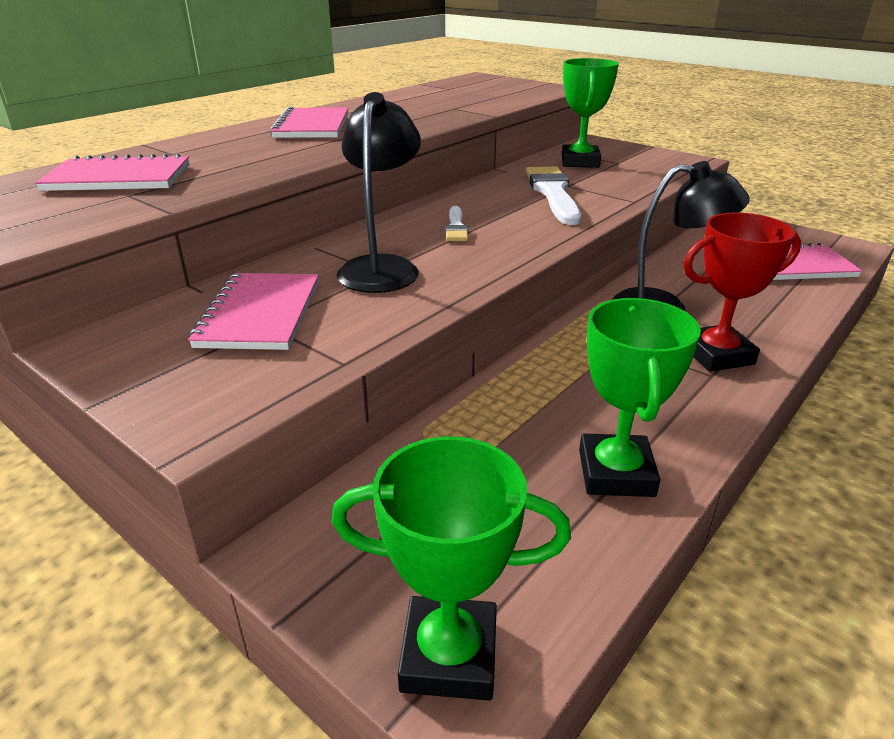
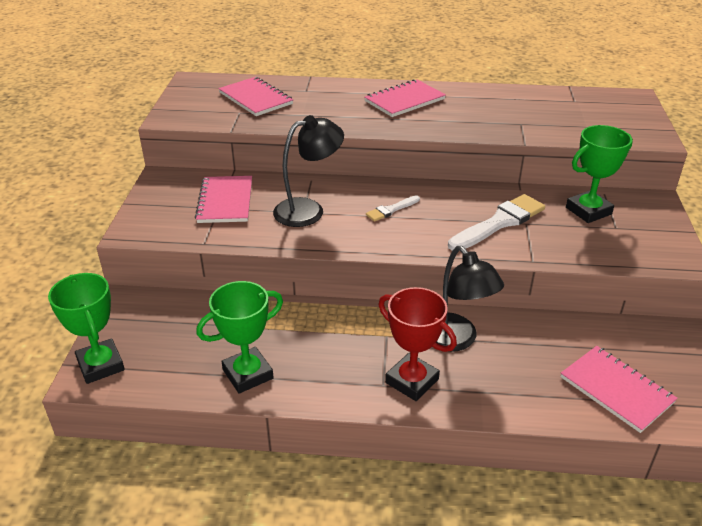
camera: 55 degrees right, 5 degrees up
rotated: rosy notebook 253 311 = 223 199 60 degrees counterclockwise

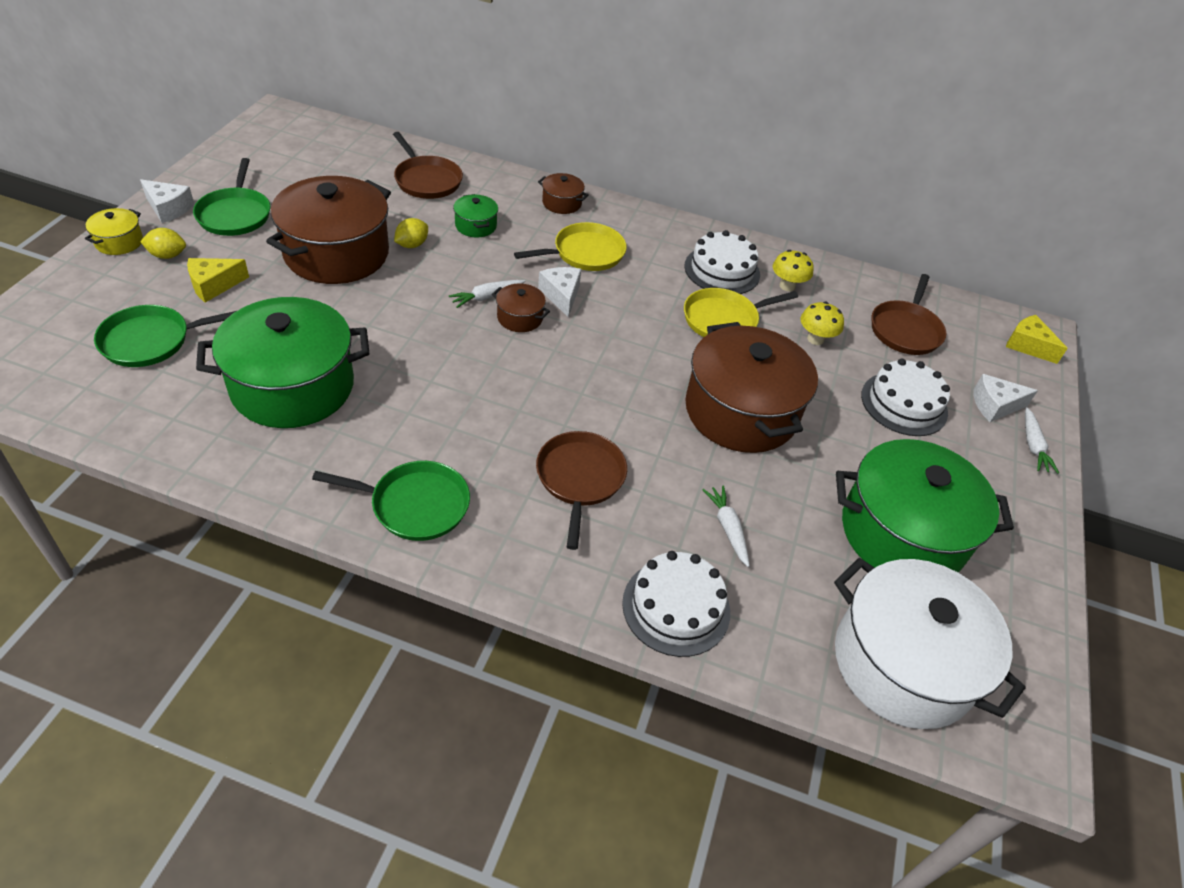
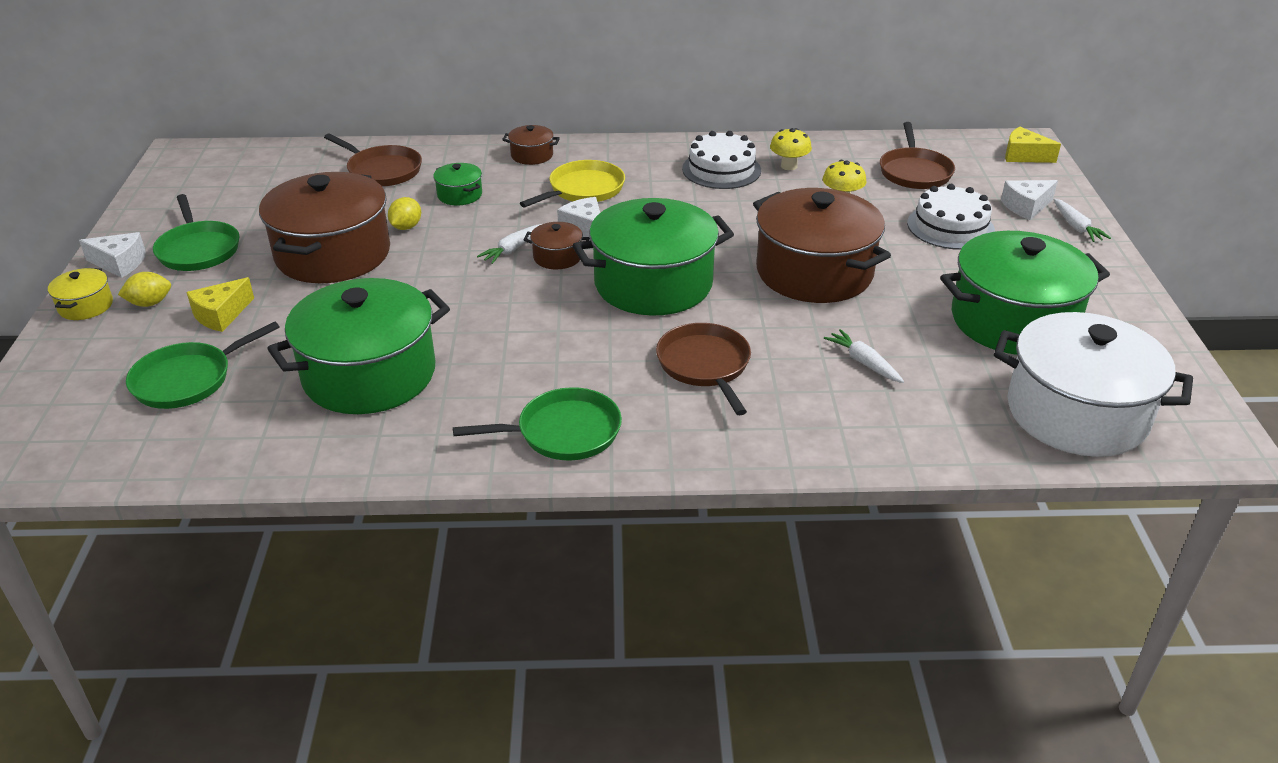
camera: 15 degrees left, 10 degrees down
gone: white cake 676 604; bright yellow skillet 741 312
new: emerald pot 653 257

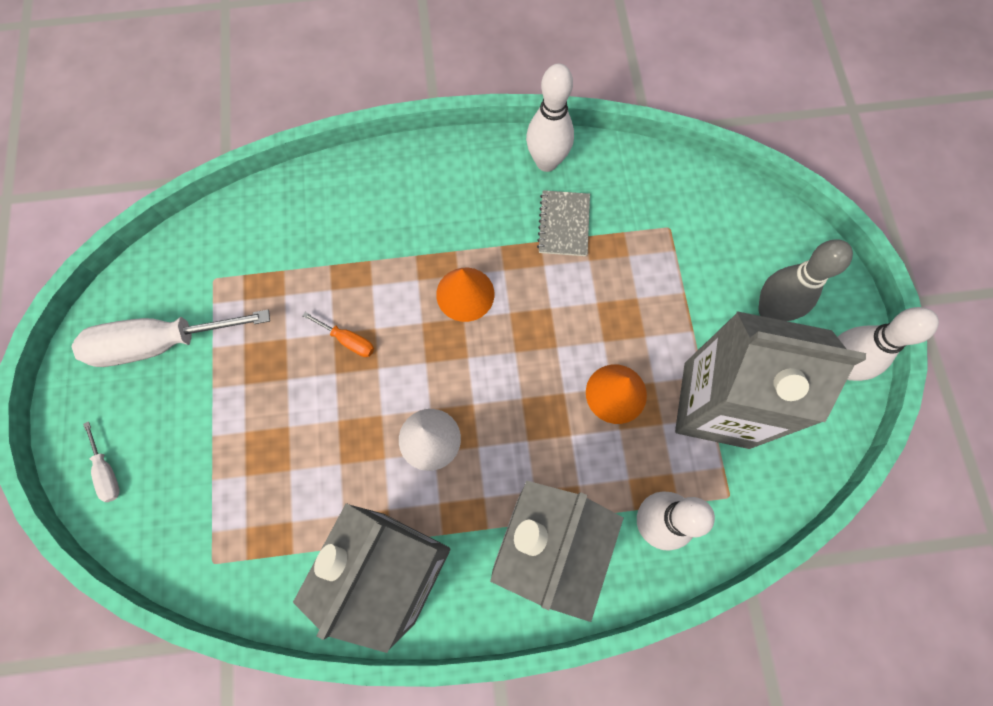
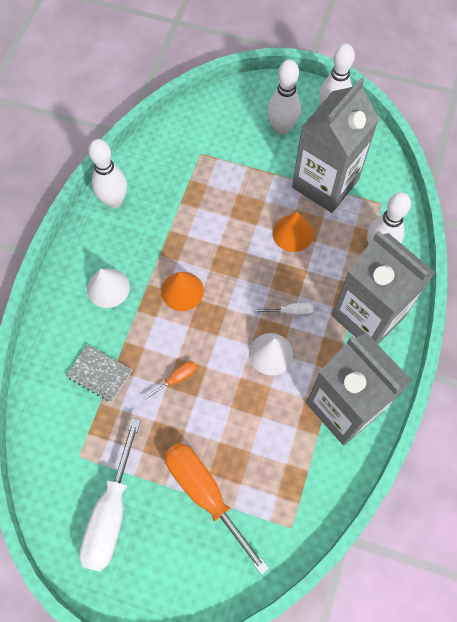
camera: 65 degrees left, 5 degrees down
new: white cone shape 108 288; orange-coloured screwdriver 217 509
shifted: white screwdriver 101 461 to 284 309; ash-grey notebook 563 223 to 99 373
repainted: ash-grey tenpin 805 280 to white tenpin 284 97

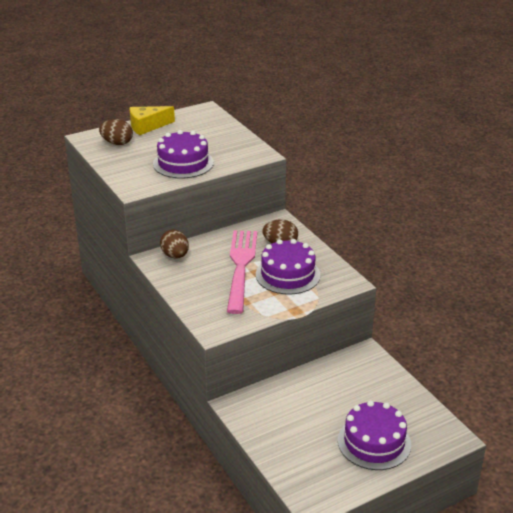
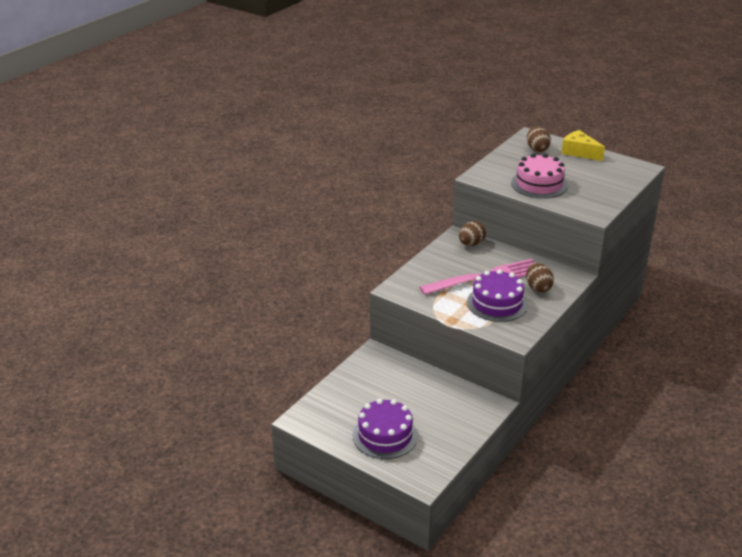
camera: 65 degrees right, 0 degrees up
repainted: royal purple cake 183 154 to rosy cake 539 176

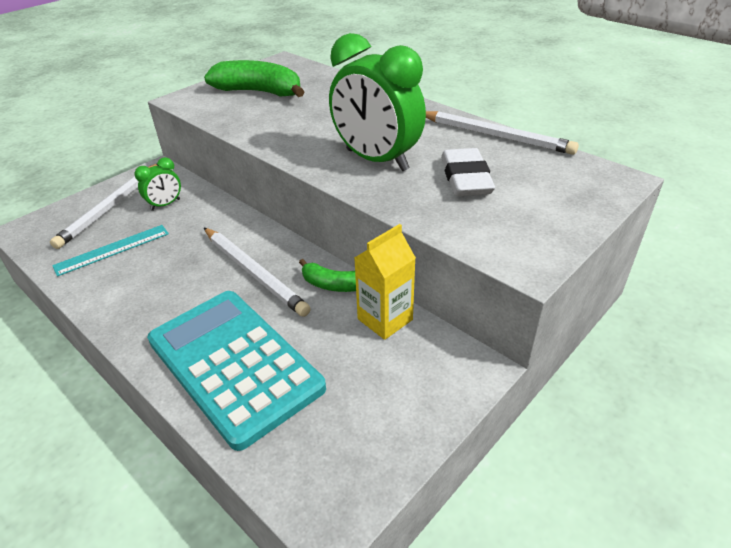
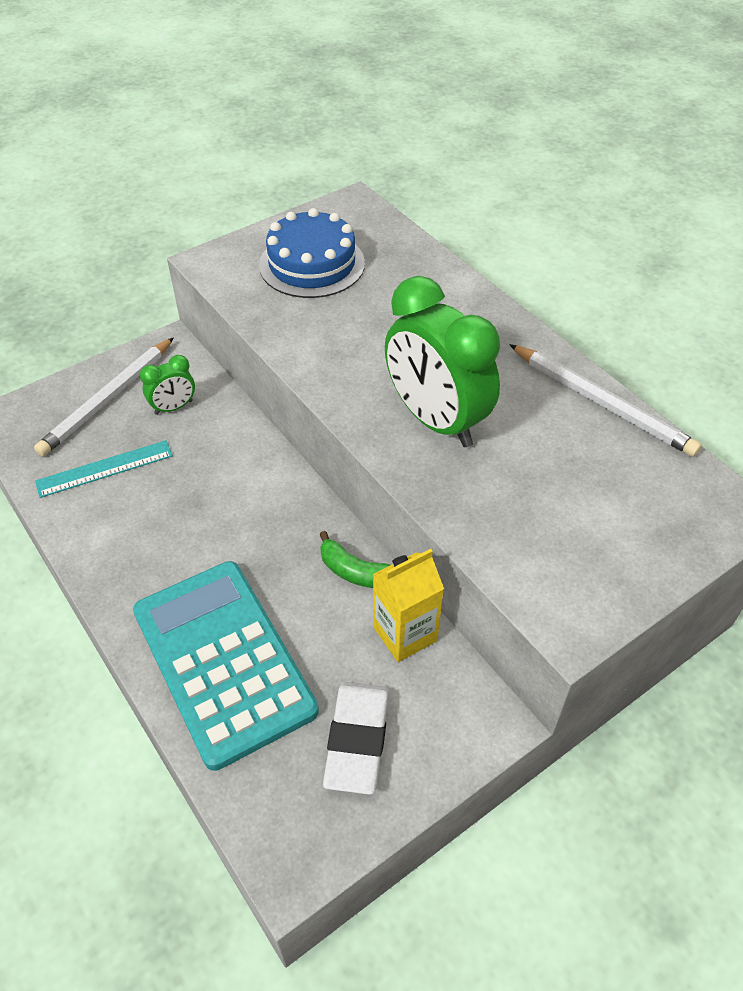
camera: 10 degrees right, 10 degrees up
gone: white pencil 257 272
shifted: white gum eraser 468 172 to 356 738
swapped: emerald banana 254 78 to blue cake 312 253

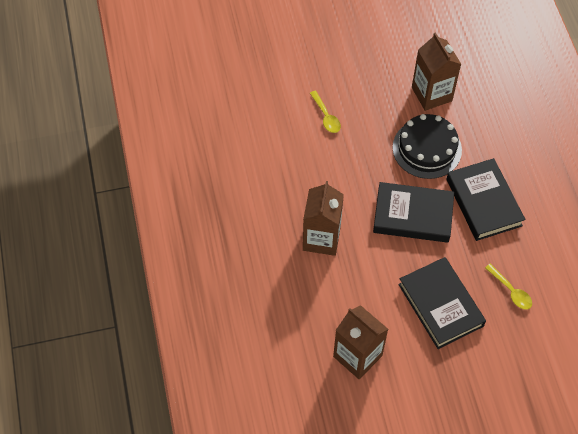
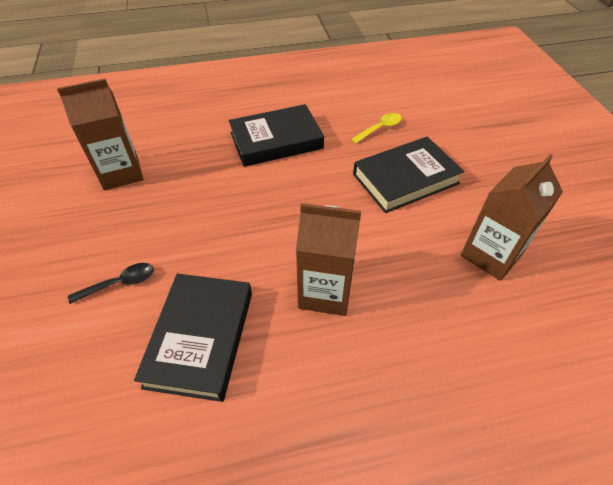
camera: 90 degrees left, 10 degrees down
gone: jet-black cake 427 146
shifted: jet-black book 413 212 to 193 337
repainted: bright yellow tablespoon 325 112 to jet-black tablespoon 111 283

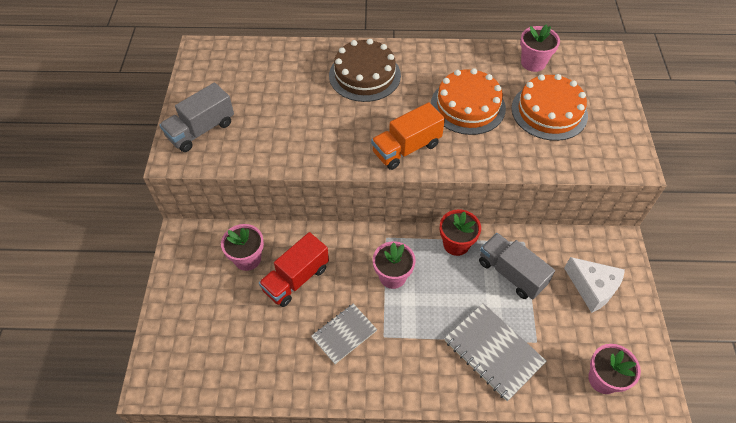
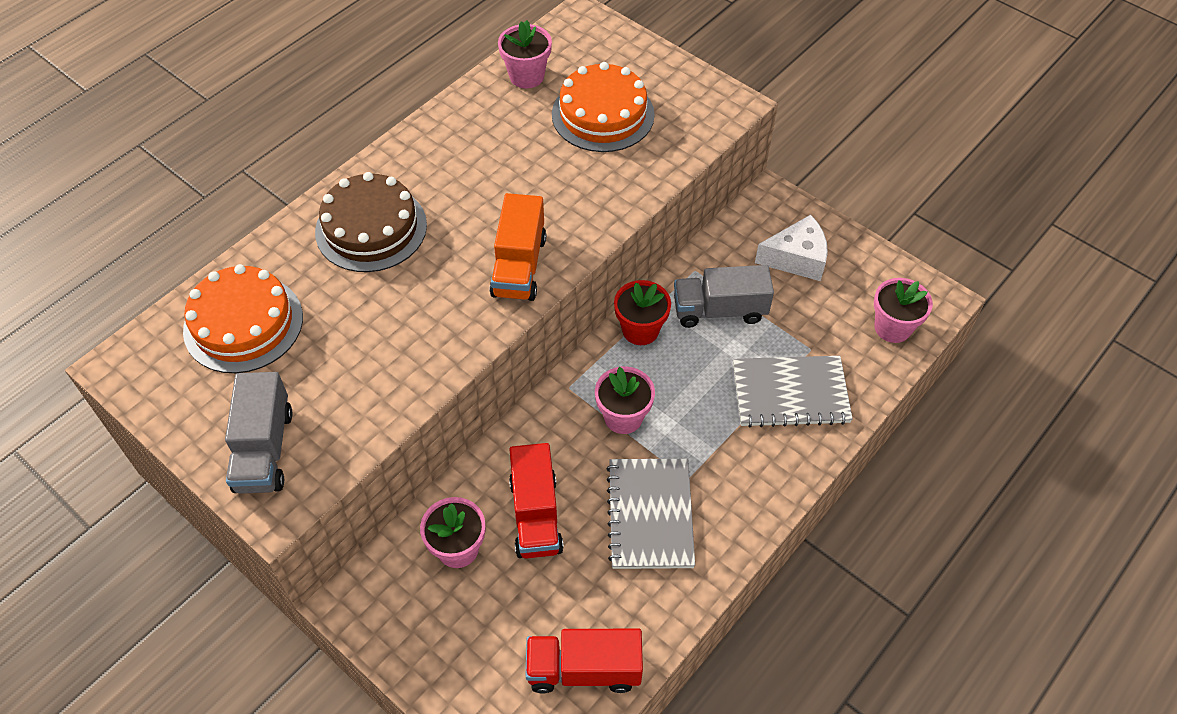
camera: 50 degrees left, 0 degrees up
new: red lorry 584 661
shifted: orange-coloured cake 468 101 to 243 318
scaled: ash-grey notebook 344 333 = 651 514 x1.51

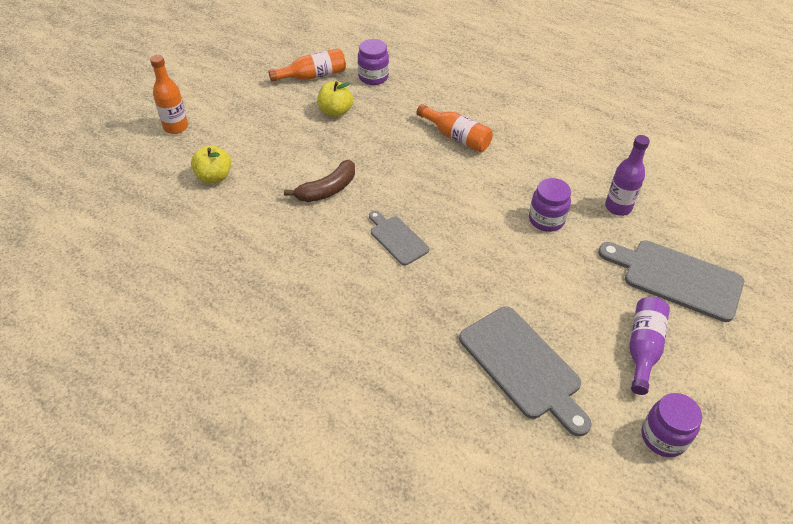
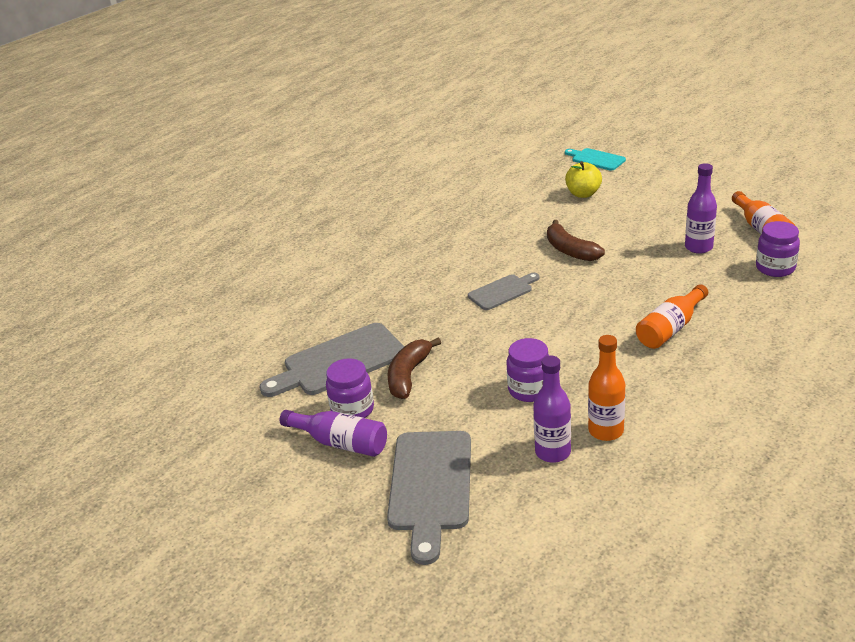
camera: 100 degrees right, 15 degrees down
new: brown banana 414 368; aqua bread board 595 159
shifted: orange-coloured flask 169 94 to 606 388; royal purple preserve jar 672 425 to 350 388
swapped: bright yellow apple 335 99 to royal purple flask 701 208
rotated: ash-grey bread board 671 281 = 429 498 150 degrees clockwise

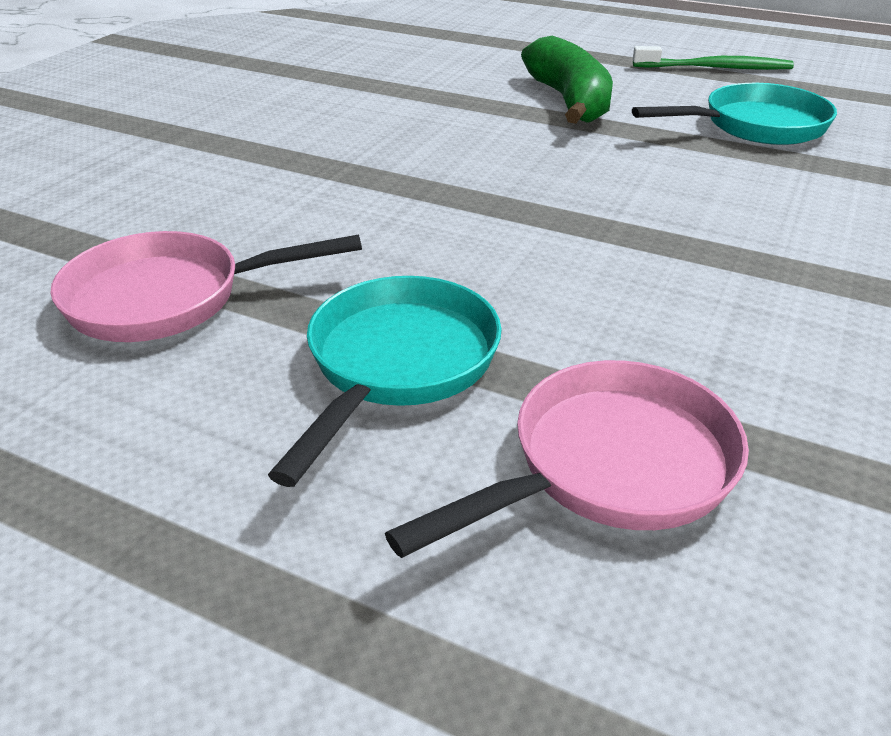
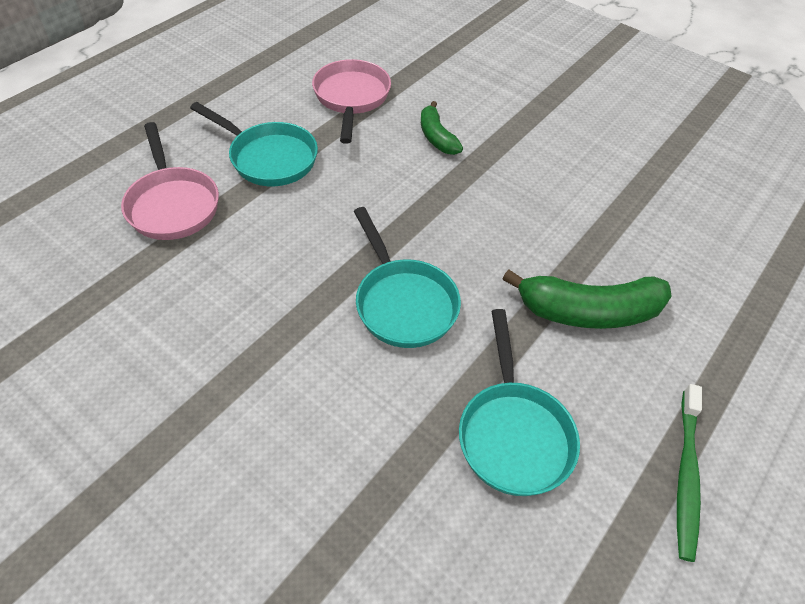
camera: 100 degrees right, 15 degrees up
new: aqua skillet 407 277; emerald banana 442 128

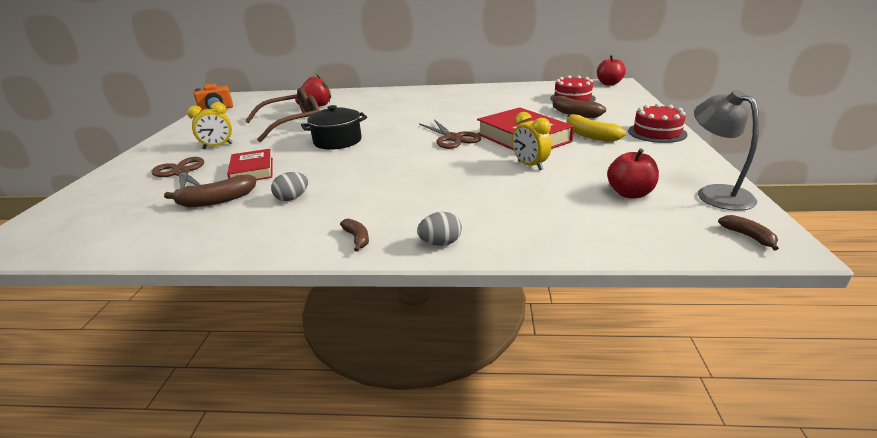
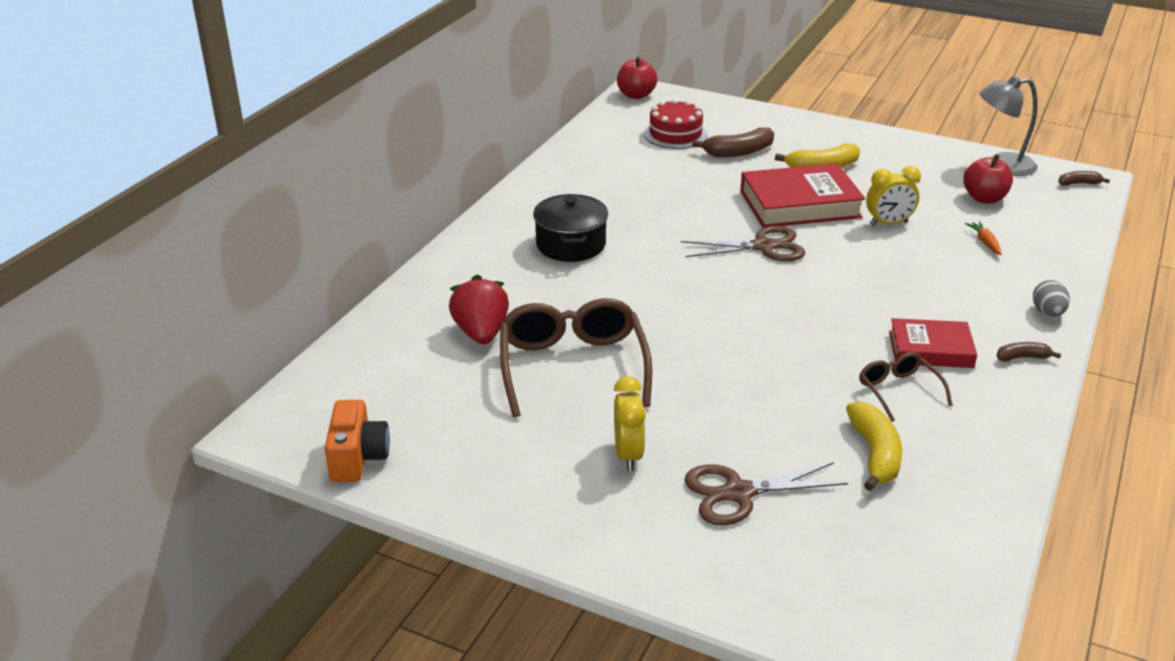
camera: 70 degrees left, 5 degrees up
gone: red cake 658 123
new: orange-coloured carrot 983 238
shifted: red book 250 164 to 933 343; jet-black pot 334 127 to 570 228
swapped: ash-grey egg 289 186 to brown spectacles 905 387
repainted: brown banana 210 191 to bright yellow banana 874 446

